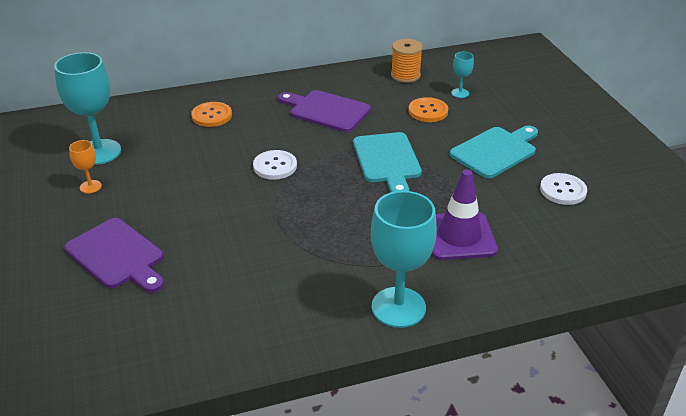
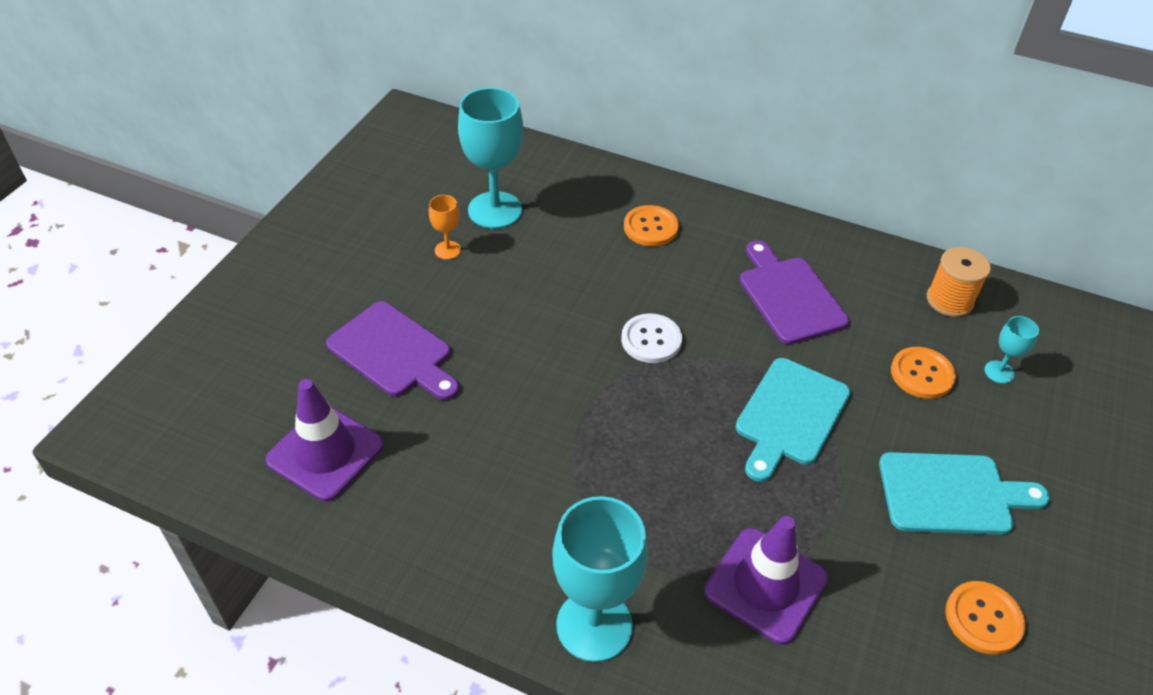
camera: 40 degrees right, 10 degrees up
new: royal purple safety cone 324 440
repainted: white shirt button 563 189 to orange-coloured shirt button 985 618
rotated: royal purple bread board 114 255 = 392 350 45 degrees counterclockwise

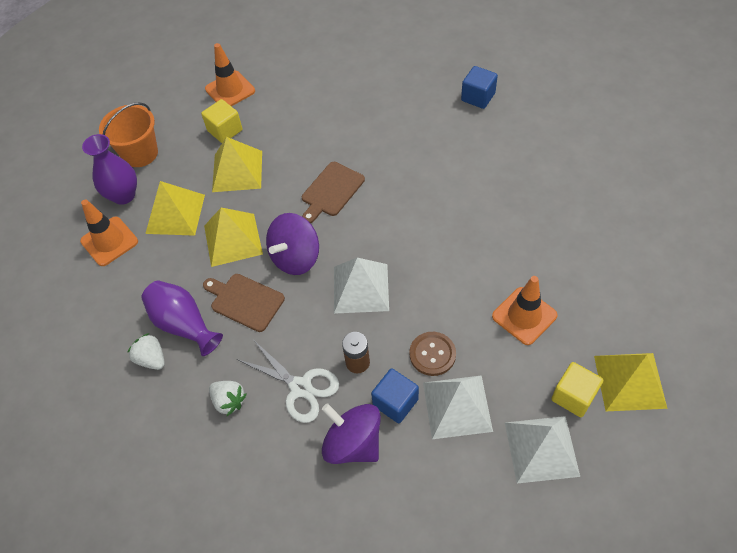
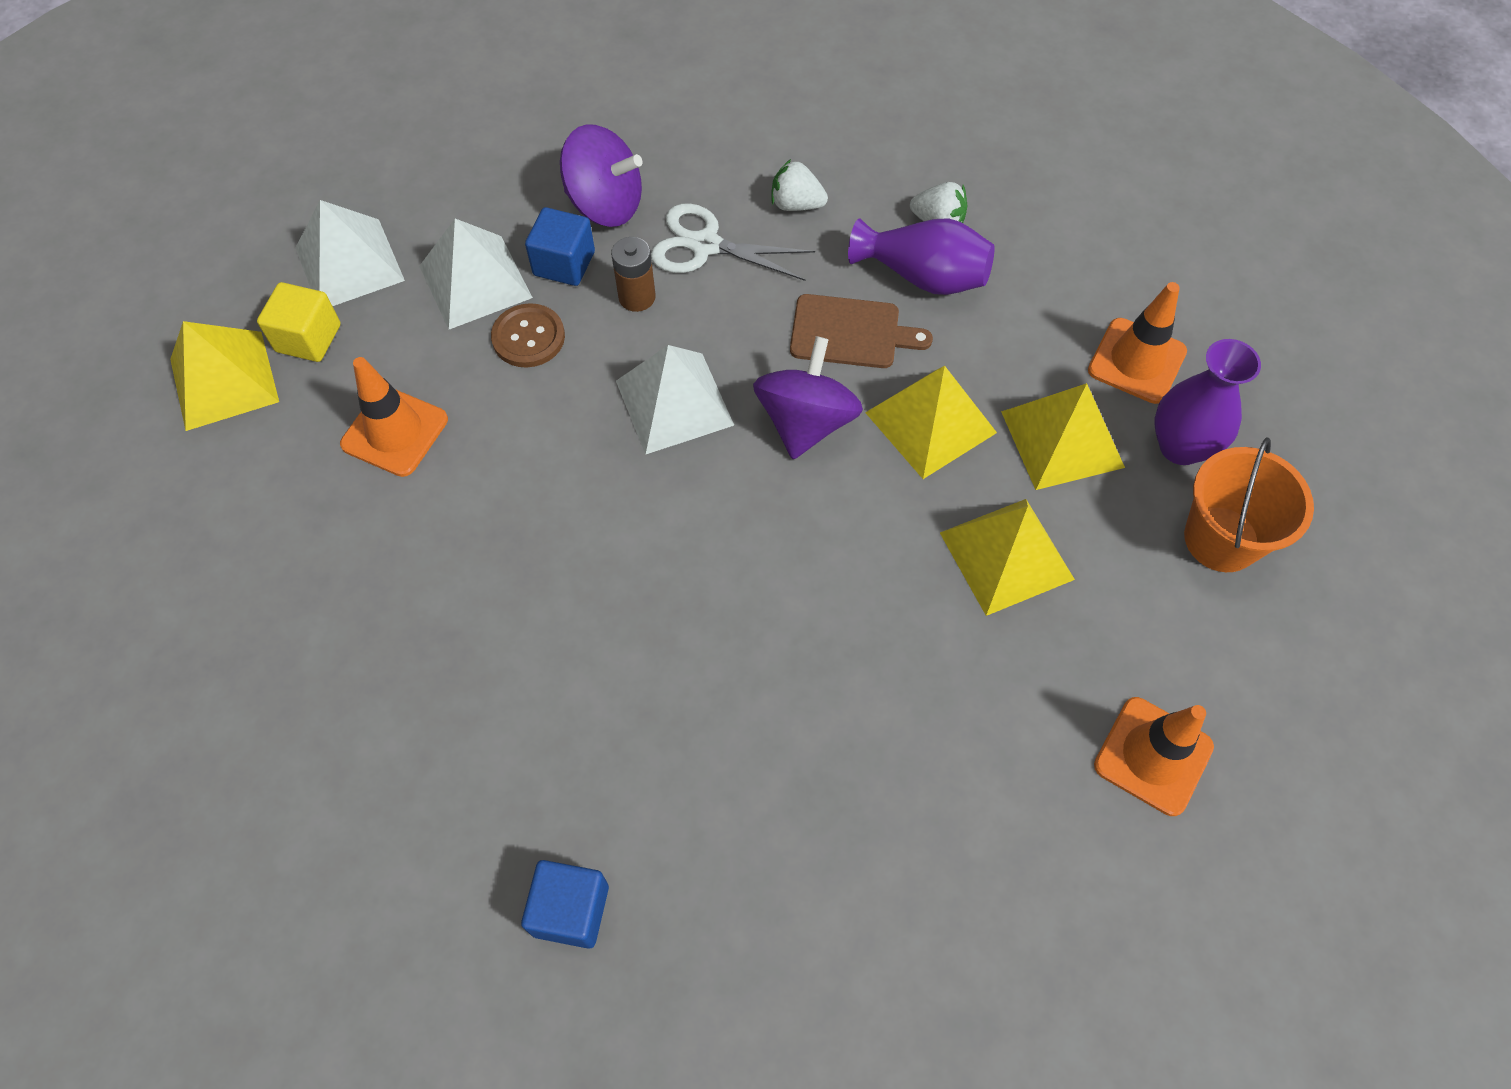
camera: 155 degrees right, 5 degrees up
gone: bright yellow solid cube 222 121; brown bread board 333 192

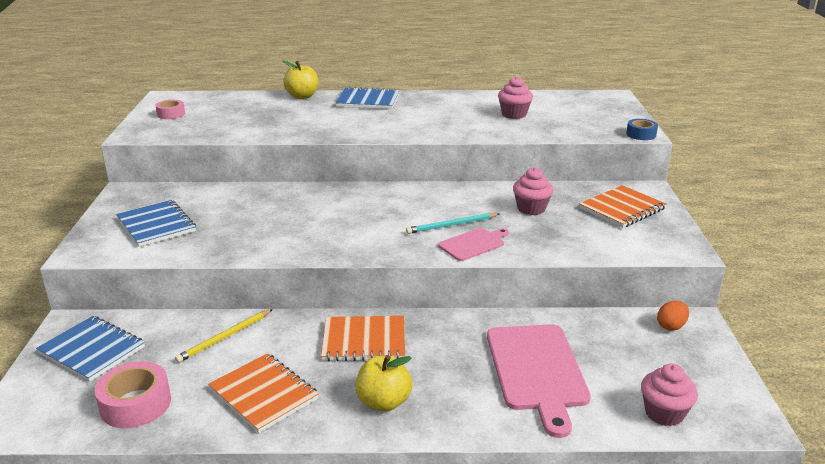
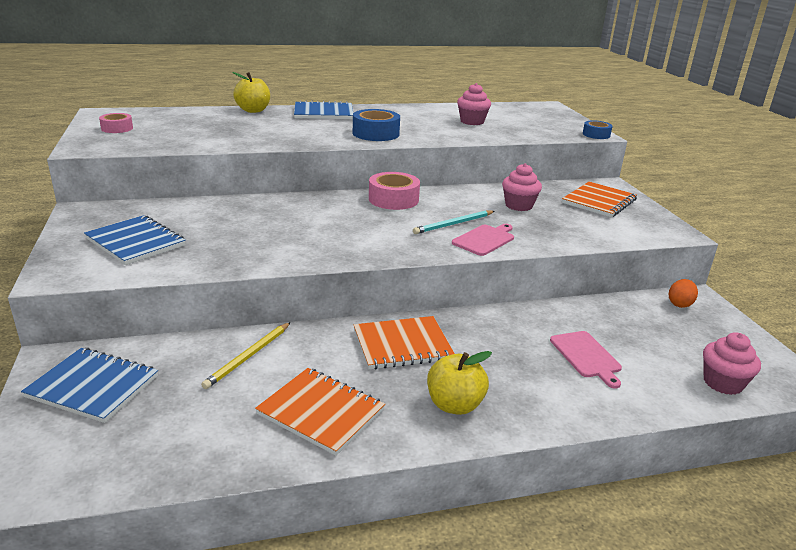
camera: 15 degrees left, 0 degrees up
new: blue roll of tape 376 125
shifted: rosy roll of tape 132 394 to 394 191
scaled: rosy bread board 539 381 = 586 359 x0.54

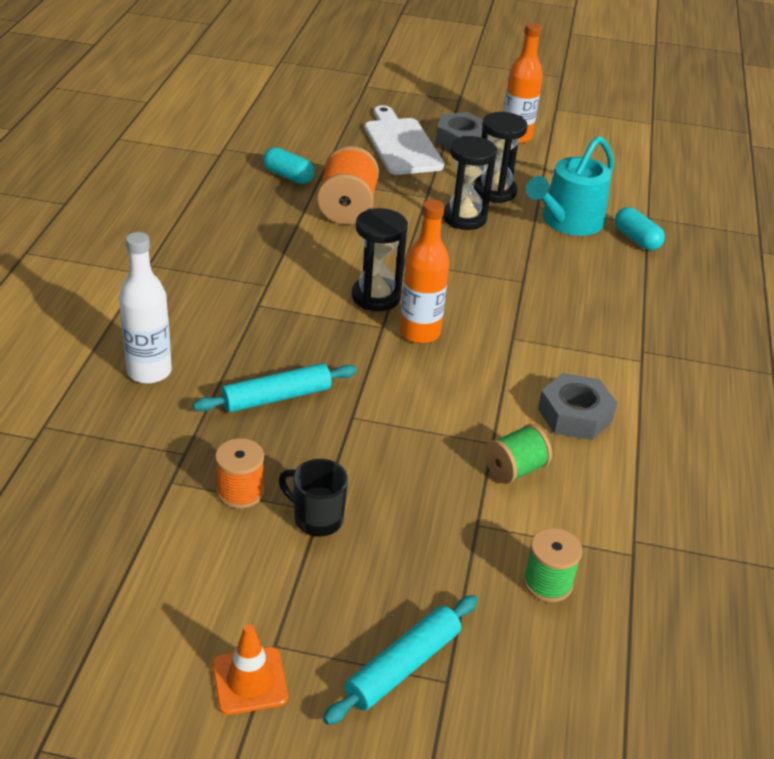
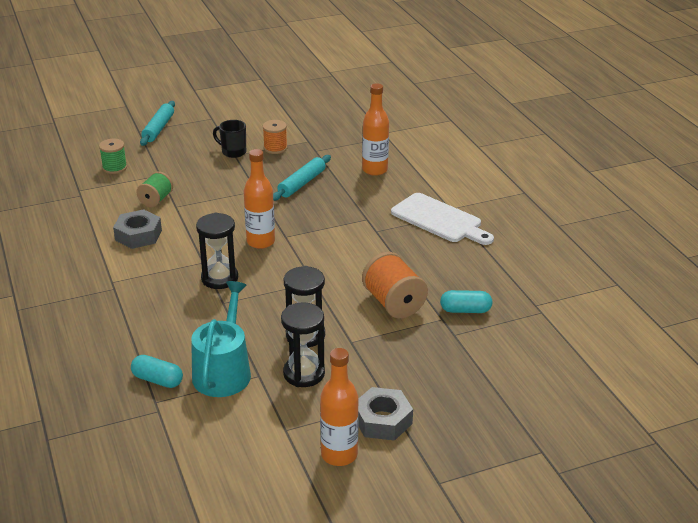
camera: 150 degrees right, 5 degrees down
gone: orange-coloured safety cone 250 669
shifted: jet-black sandglass 380 259 to 217 251; white bread board 404 140 to 442 219
repainted: white flask 145 308 to orange-coloured flask 375 129
rotated: jet-black coffee mug 313 498 = 229 139 150 degrees counterclockwise

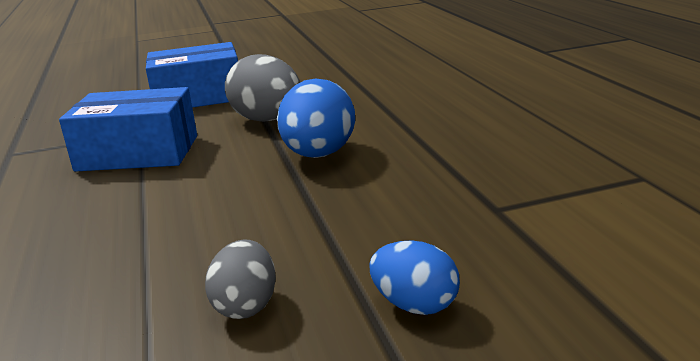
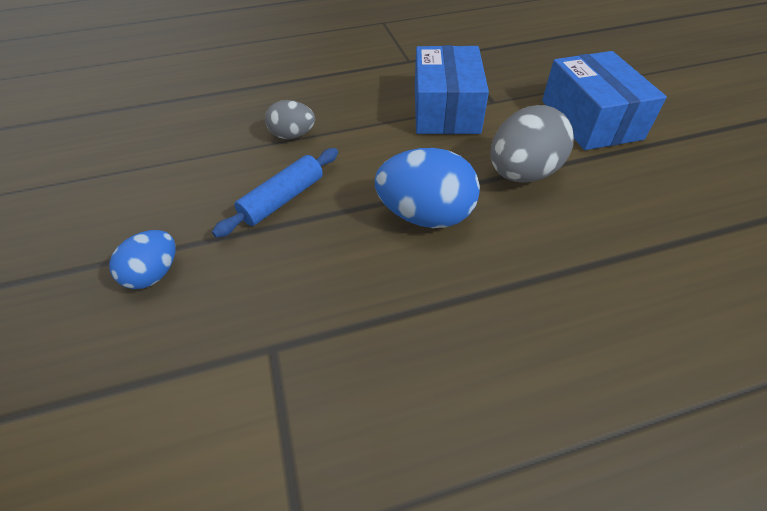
camera: 90 degrees right, 25 degrees up
new: blue rolling pin 275 193
shifted: ash-grey egg 240 279 to 290 119

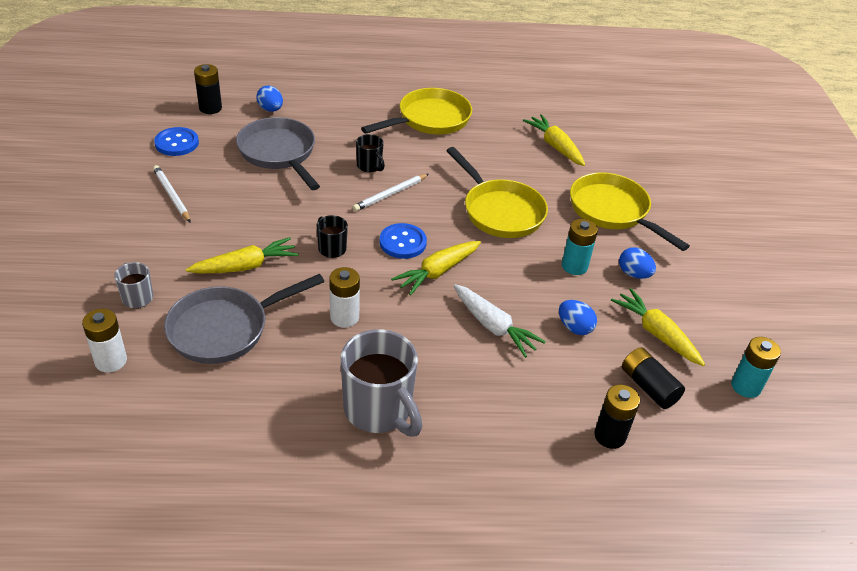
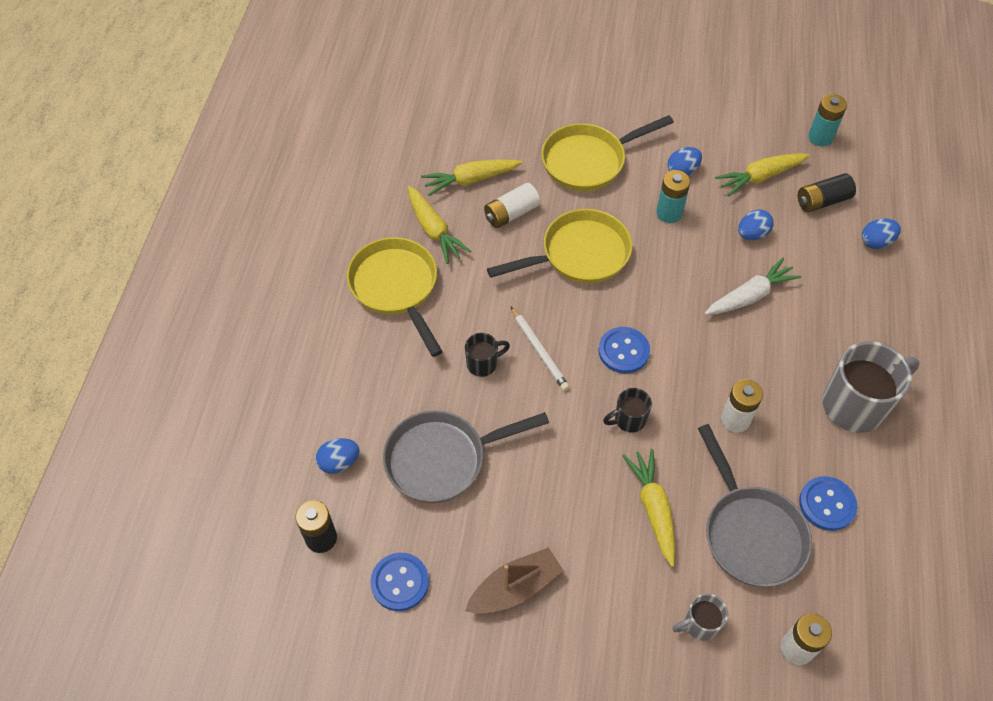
camera: 75 degrees left, 15 degrees up
new: white battery 512 205; blue shirt button 828 503
shifted: bright yellow carrot 436 268 to 439 225
swapped: white pencil 172 194 to brown toy boat 514 580; jet-black battery 617 417 to blue egg 881 234

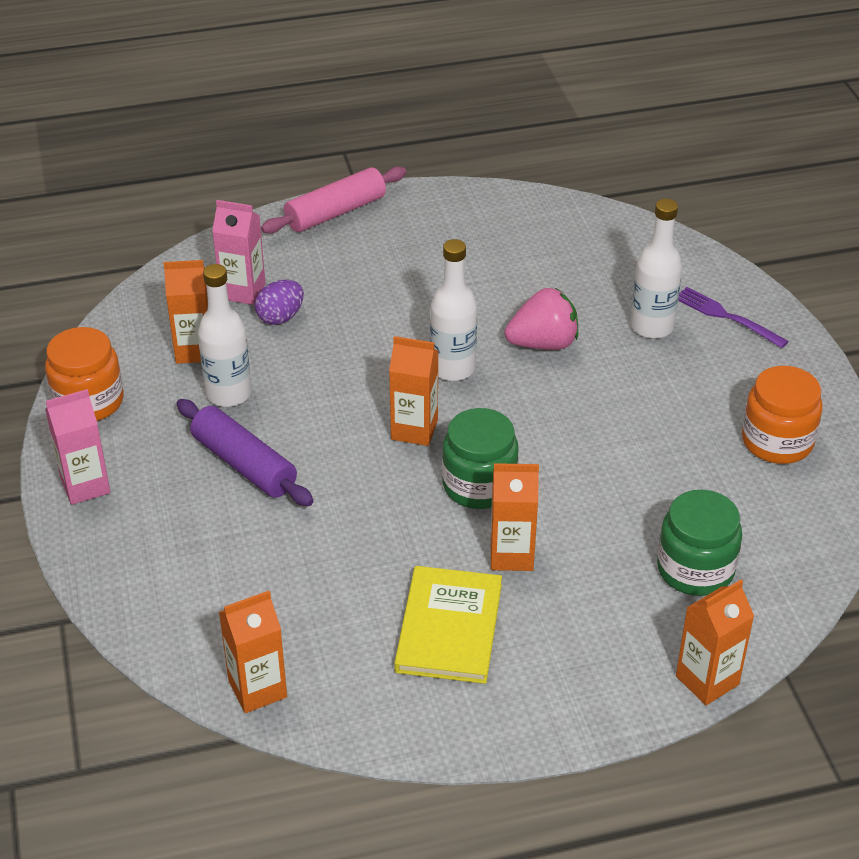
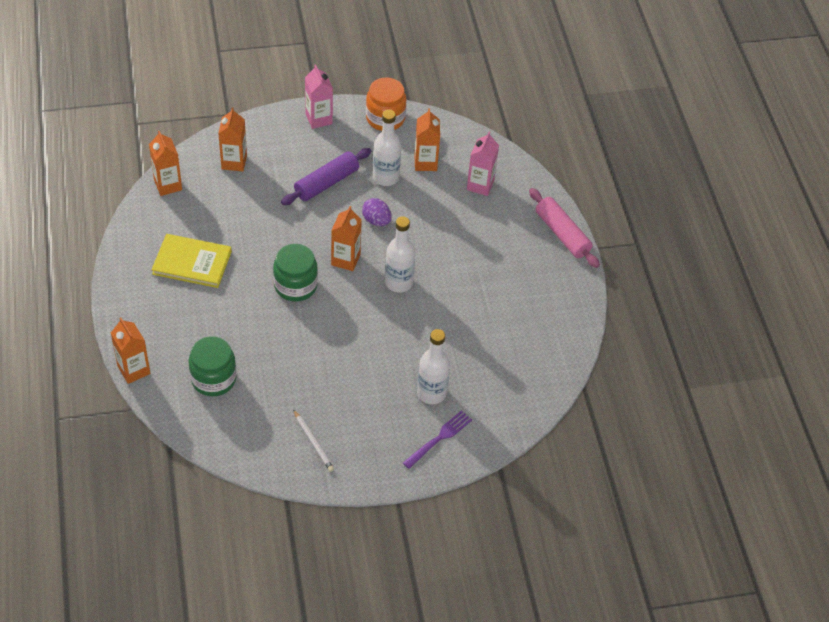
camera: 90 degrees right, 10 degrees up
gone: rosy berry 541 319
shifted: royal purple egg 279 302 to 377 212; orange-coloured carton 515 517 to 232 139
swapped: orange-coloured preserve jar 782 415 to white pencil 313 440

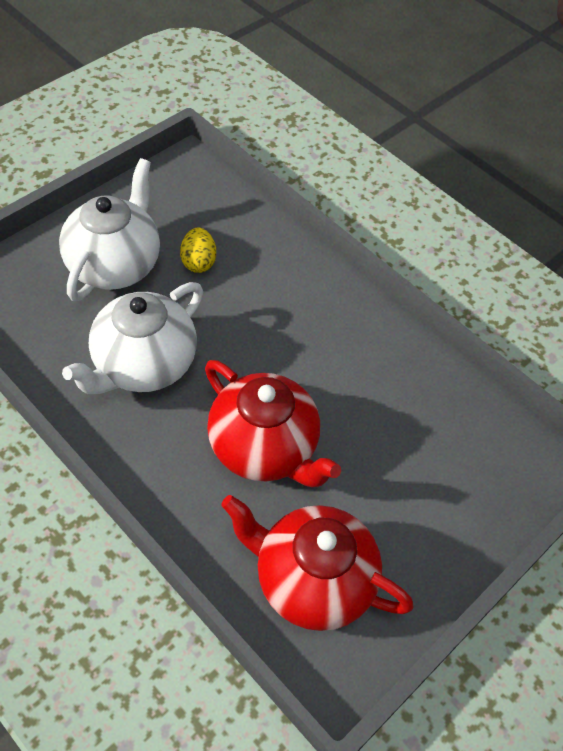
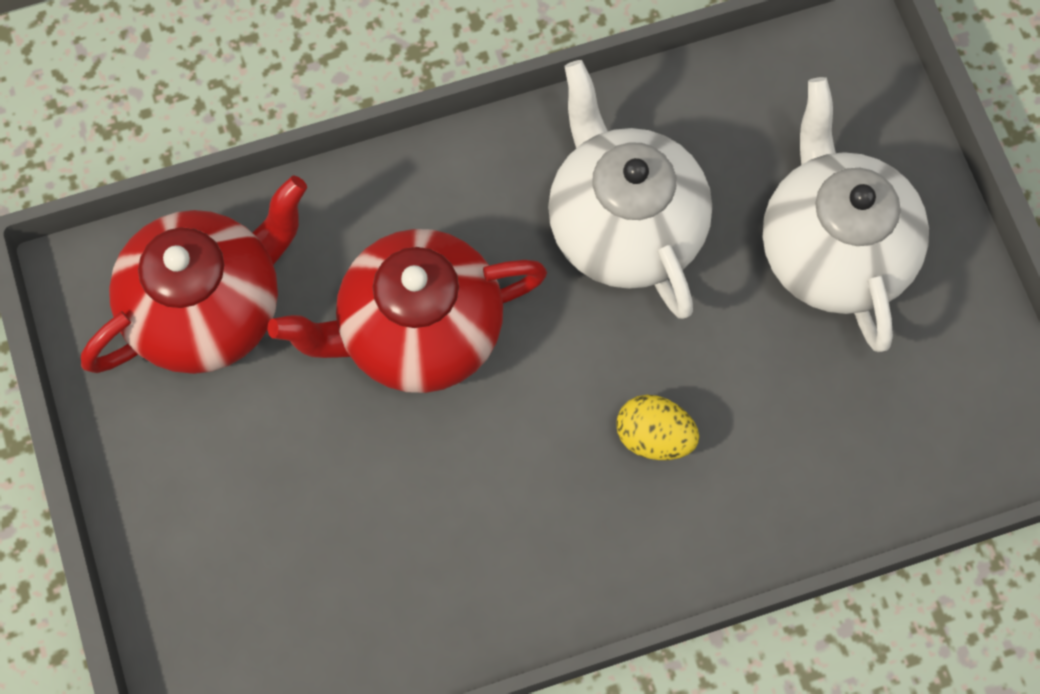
camera: 120 degrees right, 15 degrees up
shifted: bright yellow egg 198 250 to 657 427
rotated: white tea pot 109 229 = 845 214 150 degrees counterclockwise

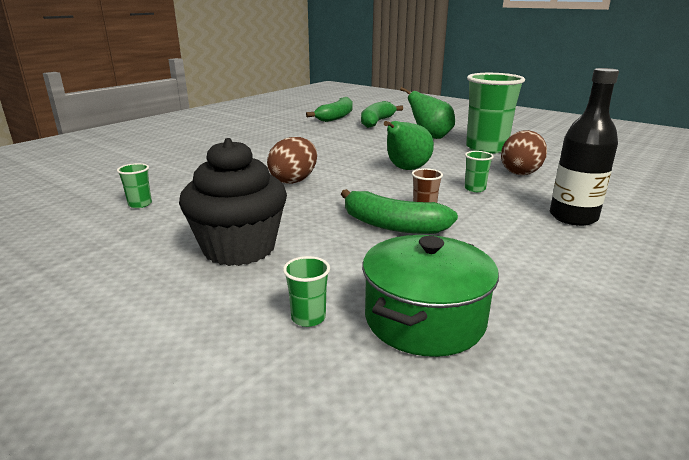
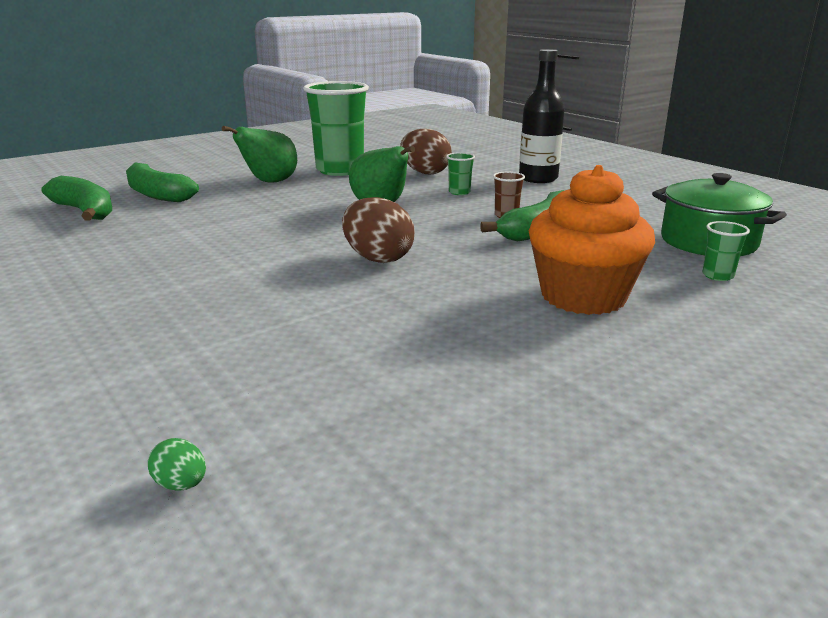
camera: 75 degrees left, 0 degrees up
gone: emerald beaker 134 185
new: emerald egg 177 464
repainted: jet-black cupcake 233 202 to orange-coloured cupcake 592 240

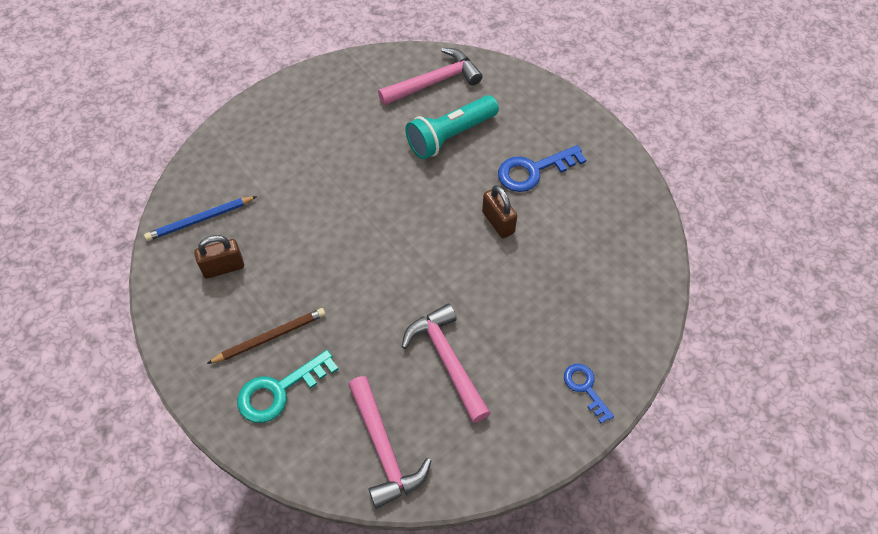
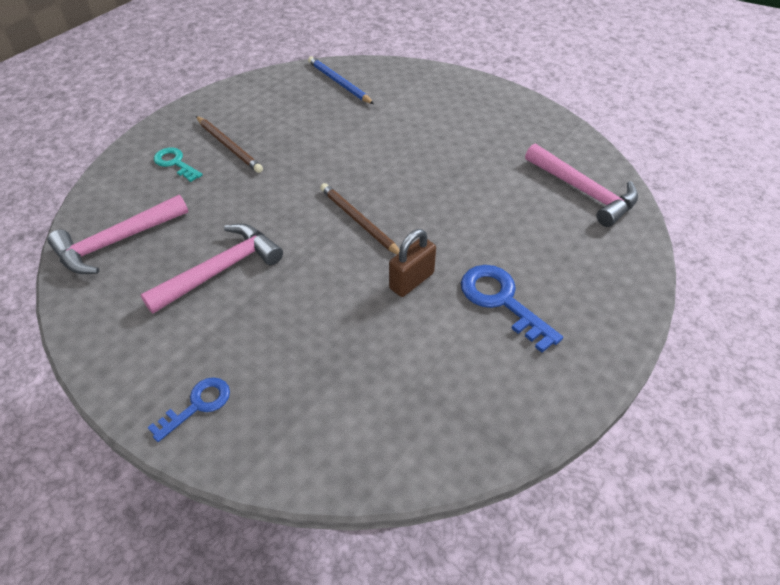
camera: 75 degrees right, 10 degrees down
gone: brown padlock 219 256; aqua flashlight 452 127
new: brown pencil 360 218
scaled: aqua door key 287 386 = 178 164 x0.63

